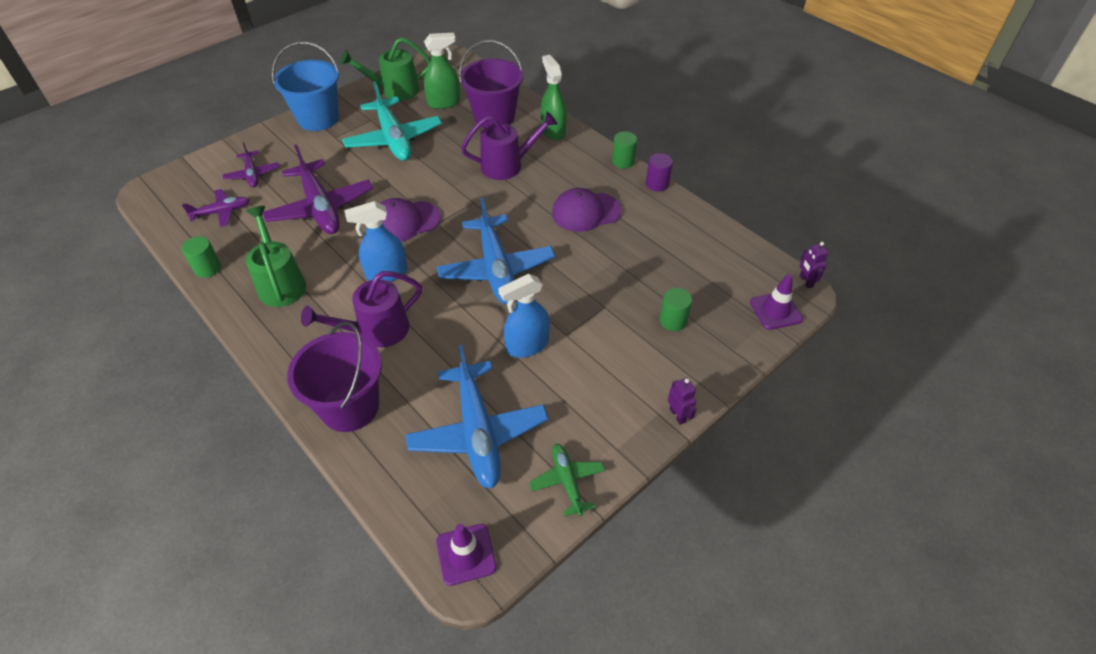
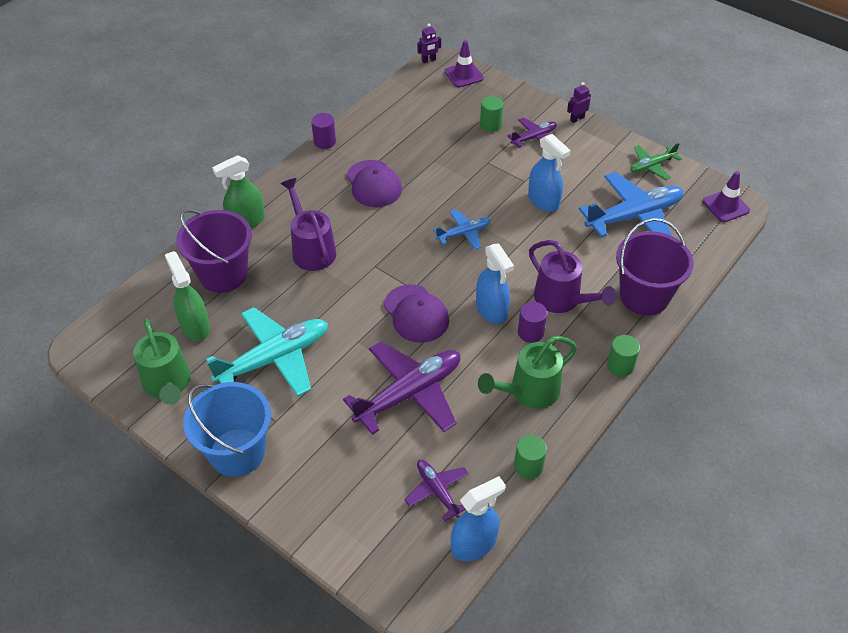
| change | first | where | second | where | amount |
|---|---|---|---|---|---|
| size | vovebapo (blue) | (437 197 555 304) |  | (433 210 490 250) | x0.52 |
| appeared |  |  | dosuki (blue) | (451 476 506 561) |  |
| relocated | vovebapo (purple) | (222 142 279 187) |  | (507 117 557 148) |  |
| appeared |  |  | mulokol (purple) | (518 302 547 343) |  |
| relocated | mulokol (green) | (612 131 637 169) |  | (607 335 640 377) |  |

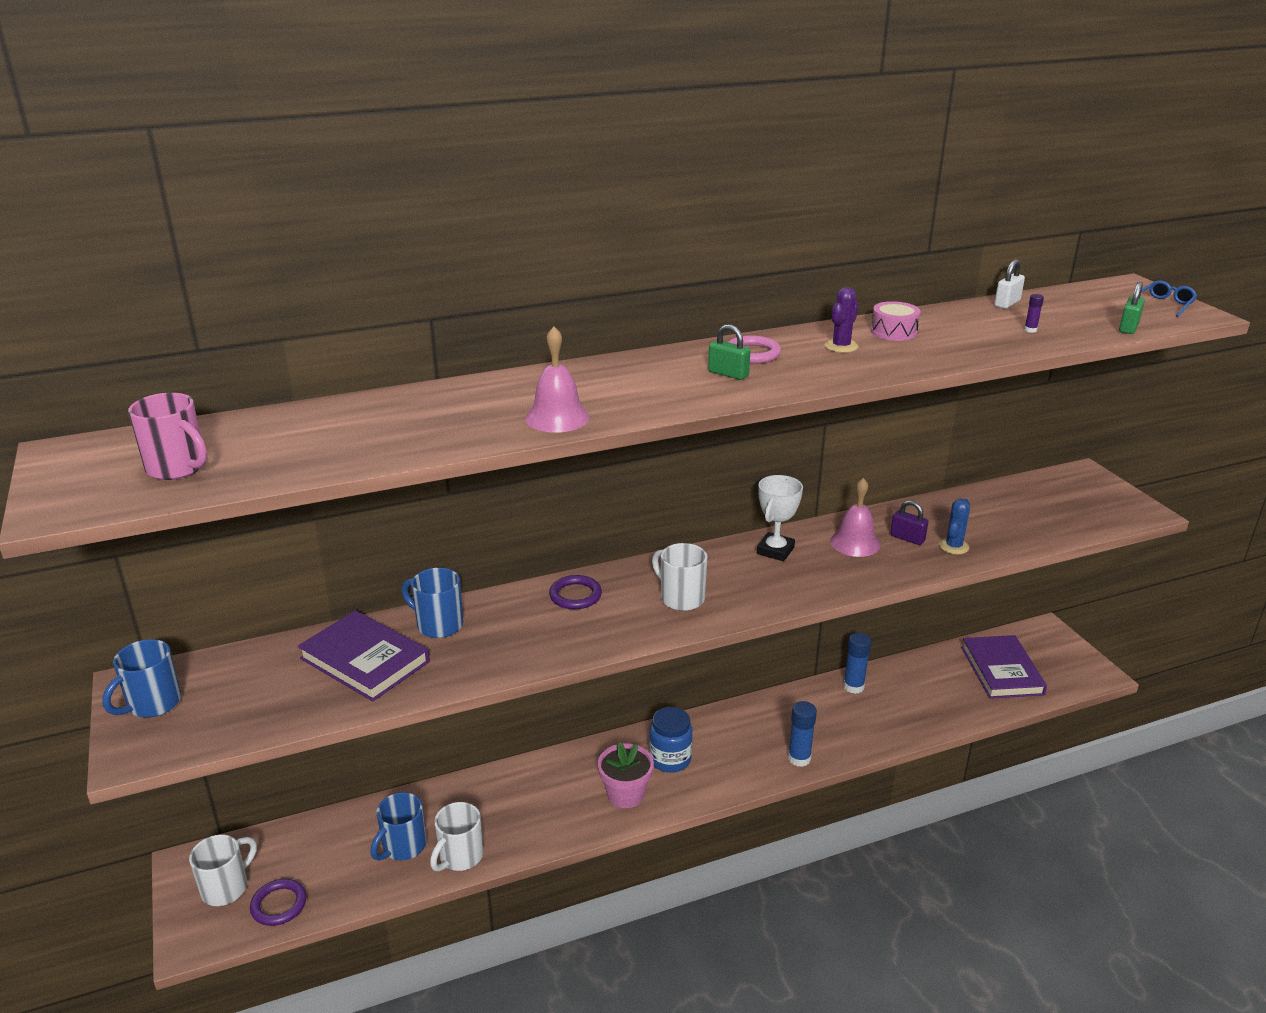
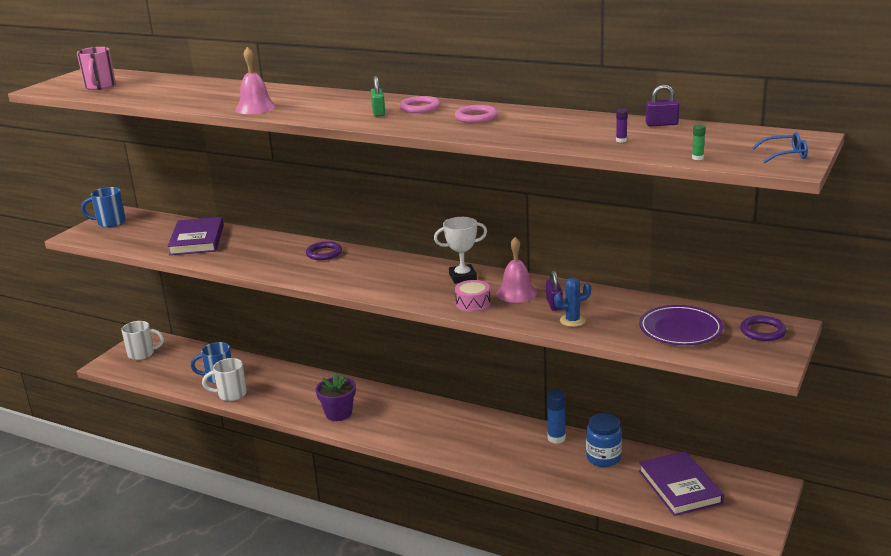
| change | first | where | second | where | amount |
|---|---|---|---|---|---|
| colour | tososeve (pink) | (598 742 654 808) | tososeve (purple) | (316 373 356 421) |  |
| exchanged | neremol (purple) | (825 287 858 353) | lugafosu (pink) | (455 105 498 123) |  |
| relocated | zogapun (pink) | (871 301 921 341) |  | (455 280 490 312) |  |
| relocated | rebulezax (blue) | (649 707 692 773) |  | (586 413 622 467) |  |
| appeared |  |  | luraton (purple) | (639 305 723 345) |  |
| spun | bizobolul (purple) | (961 635 1047 699) |  | (639 451 724 516) | 60 degrees counterclockwise |
| colour | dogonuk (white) | (994 259 1025 309) | dogonuk (purple) | (646 85 679 126) |  |
| exchanged | dogonuk (green) | (1119 282 1145 334) | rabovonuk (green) | (692 124 706 160) |  |
| relocated | lugafosu (purple) | (250 879 306 926) |  | (740 316 787 341) |  |
| missing | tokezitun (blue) | (401 568 463 638) |  |  |  |
| missing | tokezitun (white) | (652 543 707 611) |  |  |  |
| missing | rabovonuk (blue) | (788 701 817 767) |  |  |  |

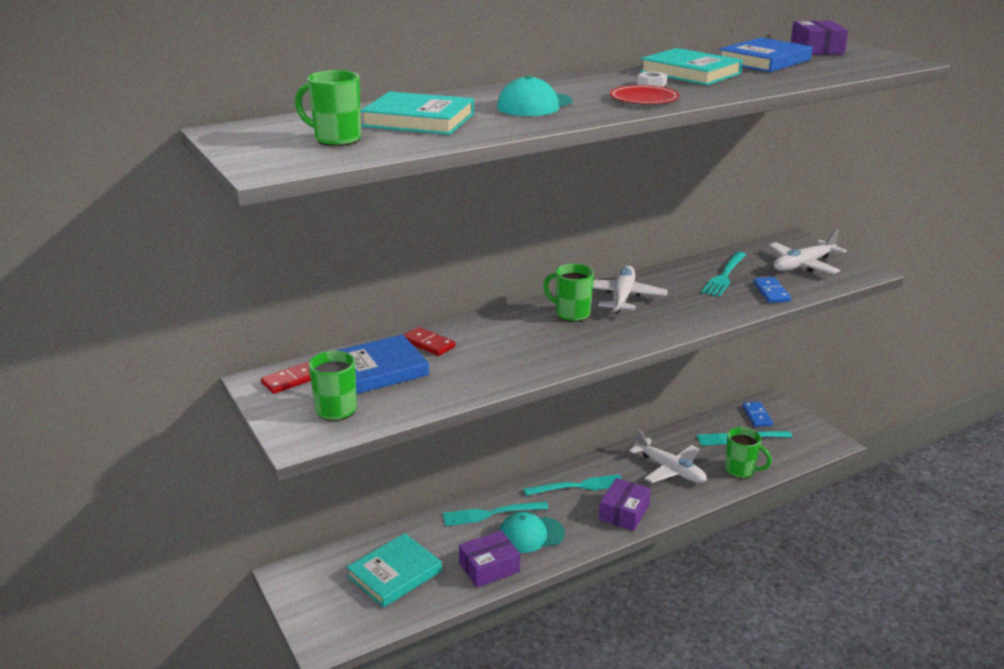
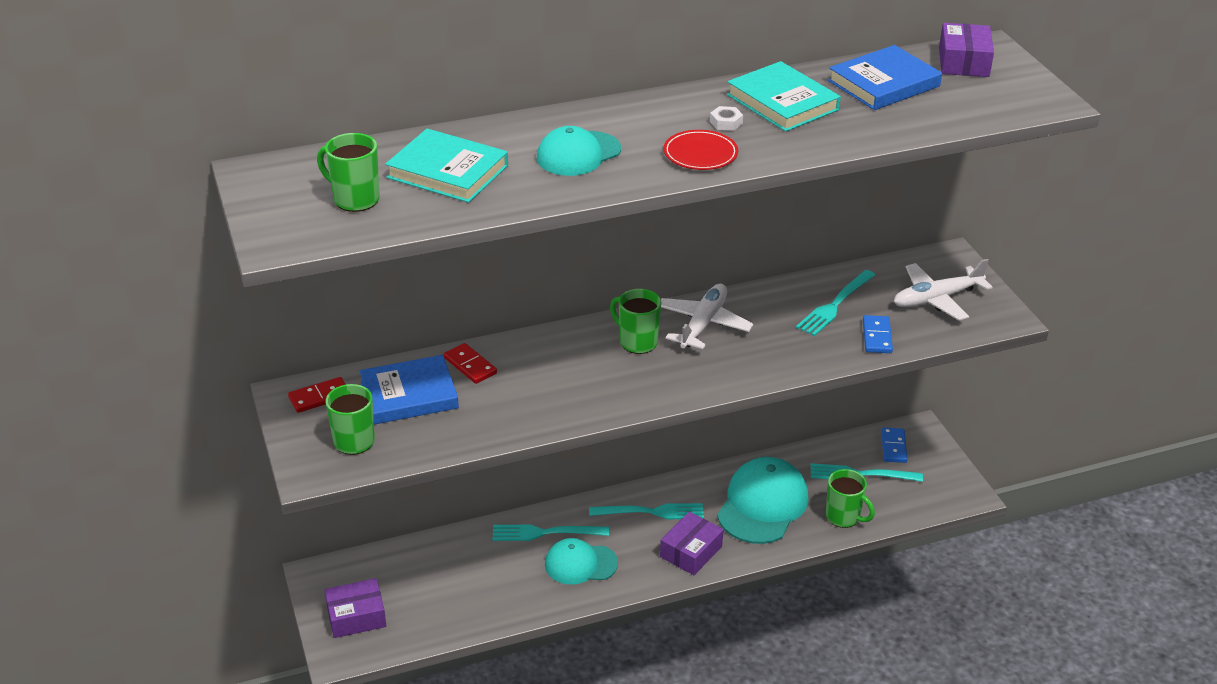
| change | first | where | second | where | amount |
|---|---|---|---|---|---|
| relocated | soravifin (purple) | (459 530 520 587) |  | (325 578 386 638) |  |
| exchanged | vovebapo (white) | (629 429 707 483) | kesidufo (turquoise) | (717 457 809 544) |  |
| missing | bizobolul (turquoise) | (346 533 442 608) |  |  |  |

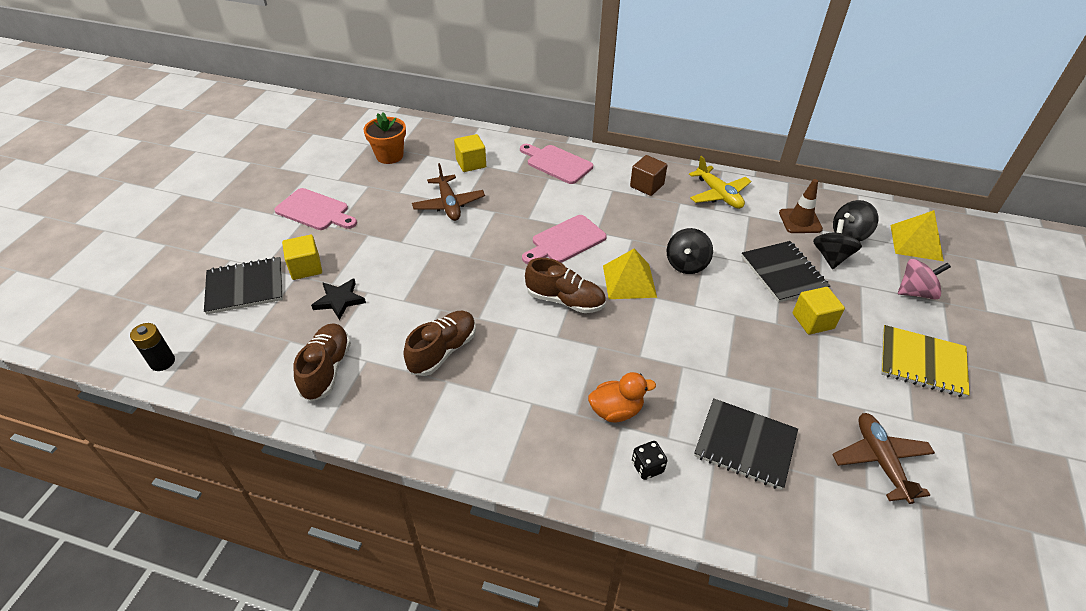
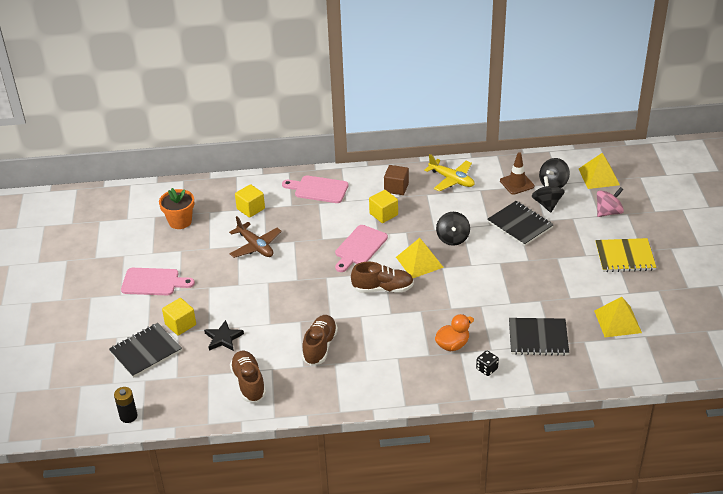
| change | first | where | second | where | amount |
|---|---|---|---|---|---|
| relocated | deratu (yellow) | (792 287 845 335) |  | (369 190 398 223) |  |
| exchanged | vovebapo (brown) | (832 413 935 504) | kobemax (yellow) | (594 297 642 337) |  |

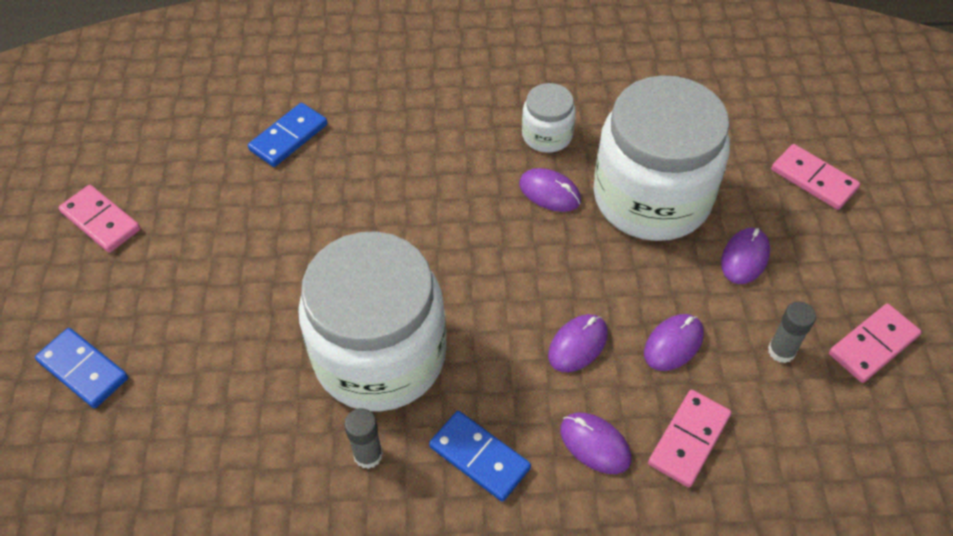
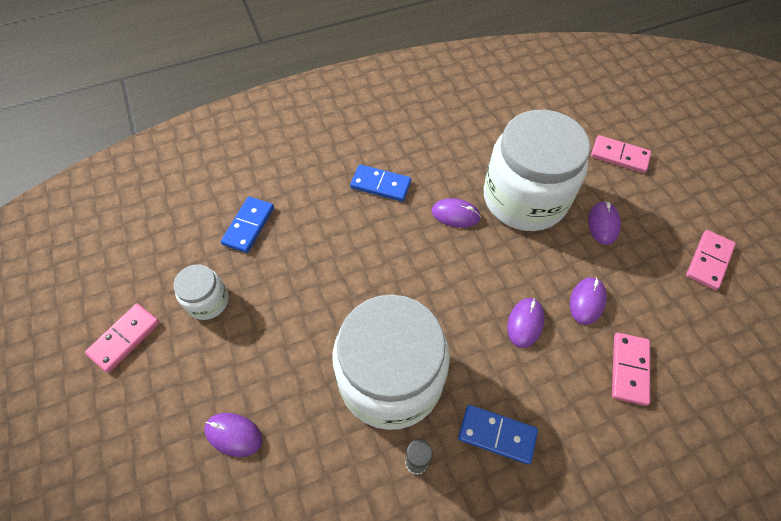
| change | first | where | second | where | amount |
|---|---|---|---|---|---|
| spun | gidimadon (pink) | (58 185 141 253) |  | (85 304 160 373) | 75 degrees counterclockwise |
| relocated | rebulezax (white) | (522 83 576 153) |  | (174 264 229 320) |  |
| relocated | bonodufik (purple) | (560 413 631 474) |  | (204 413 263 457) |  |
| relocated | gidimadon (blue) | (35 328 128 408) |  | (350 164 411 202) |  |
| missing | rabovonuk (grey) | (768 301 816 363) |  |  |  |

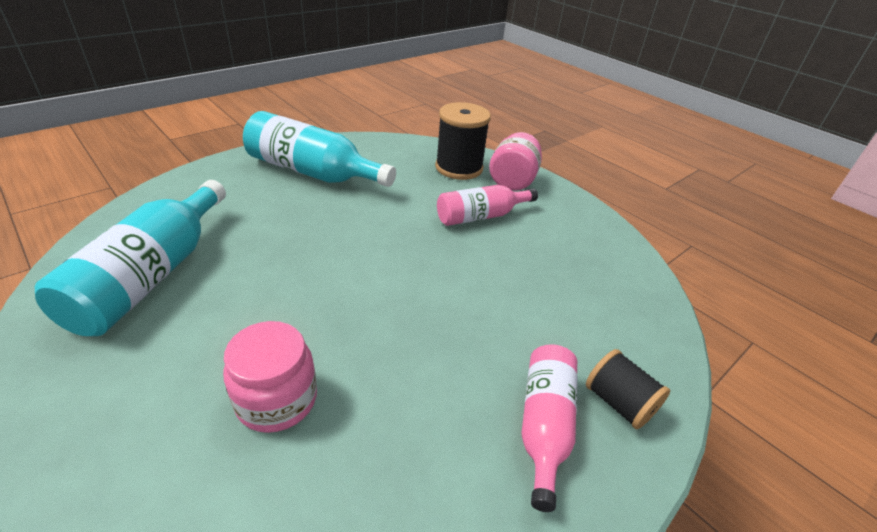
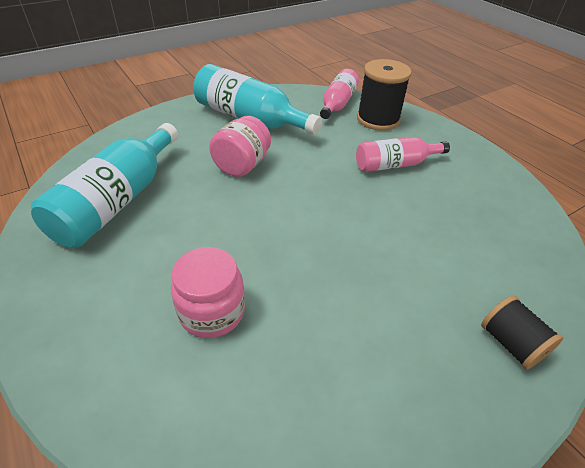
| change | first | where | second | where | amount |
|---|---|---|---|---|---|
| relocated | rebulezax (pink) | (489 132 542 191) |  | (209 116 271 177) |  |
| relocated | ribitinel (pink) | (522 344 577 512) |  | (320 69 359 119) |  |

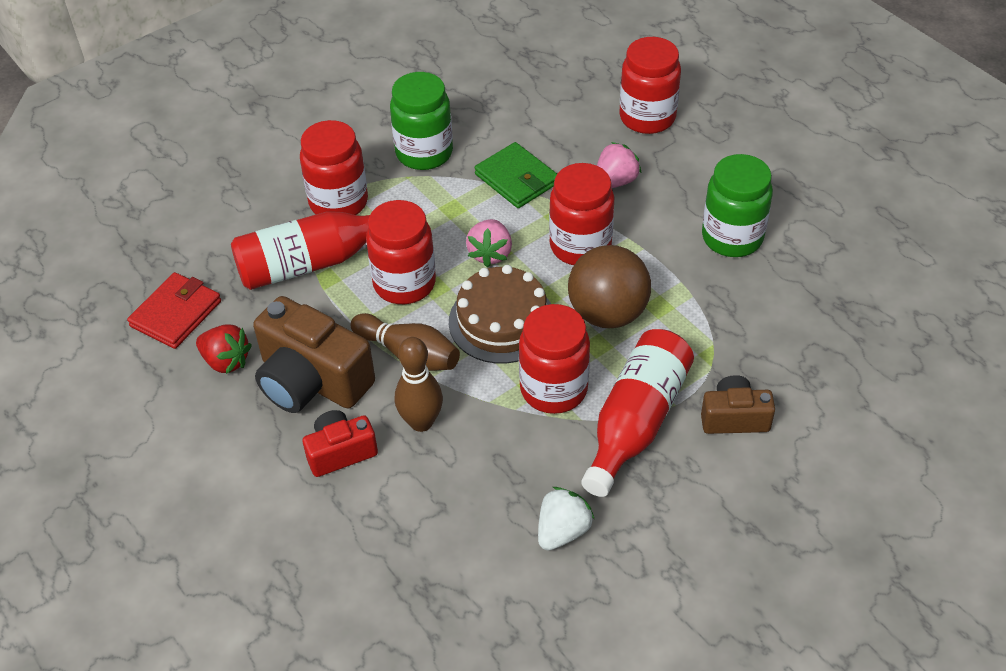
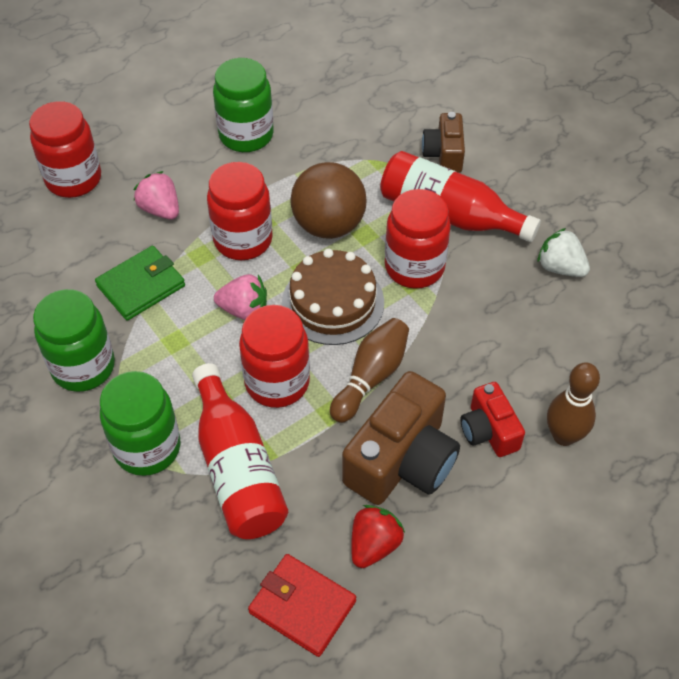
| change | first | where | second | where | amount |
|---|---|---|---|---|---|
| colour | rebulezax (red) | (300 120 368 215) | rebulezax (green) | (100 371 180 476) |  |
| relocated | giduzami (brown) | (395 337 443 432) |  | (547 363 600 446) |  |

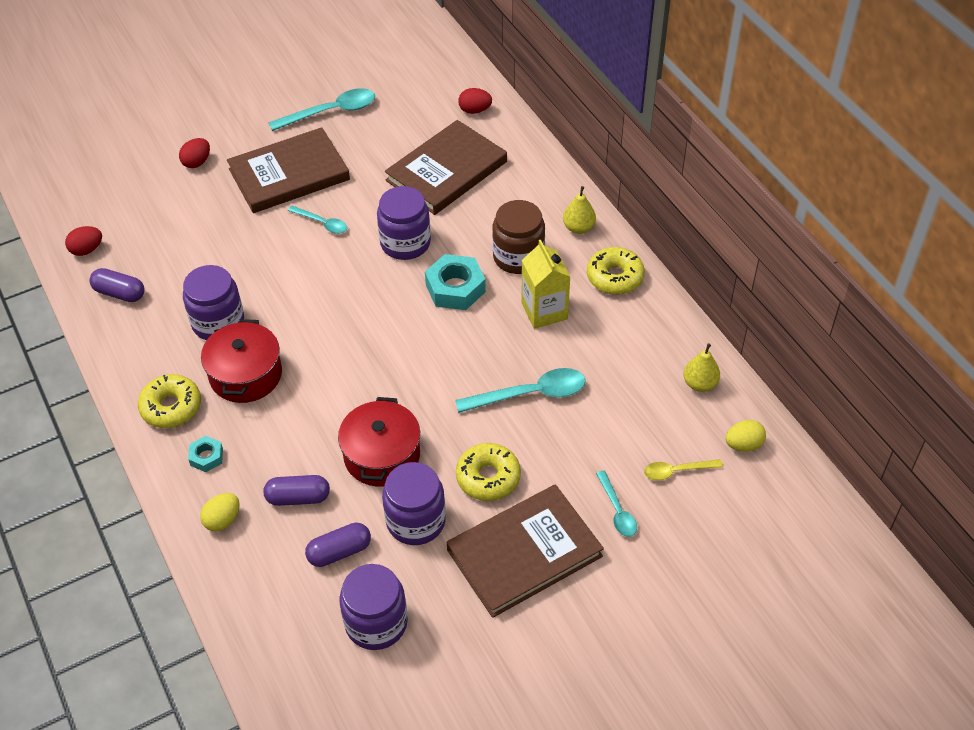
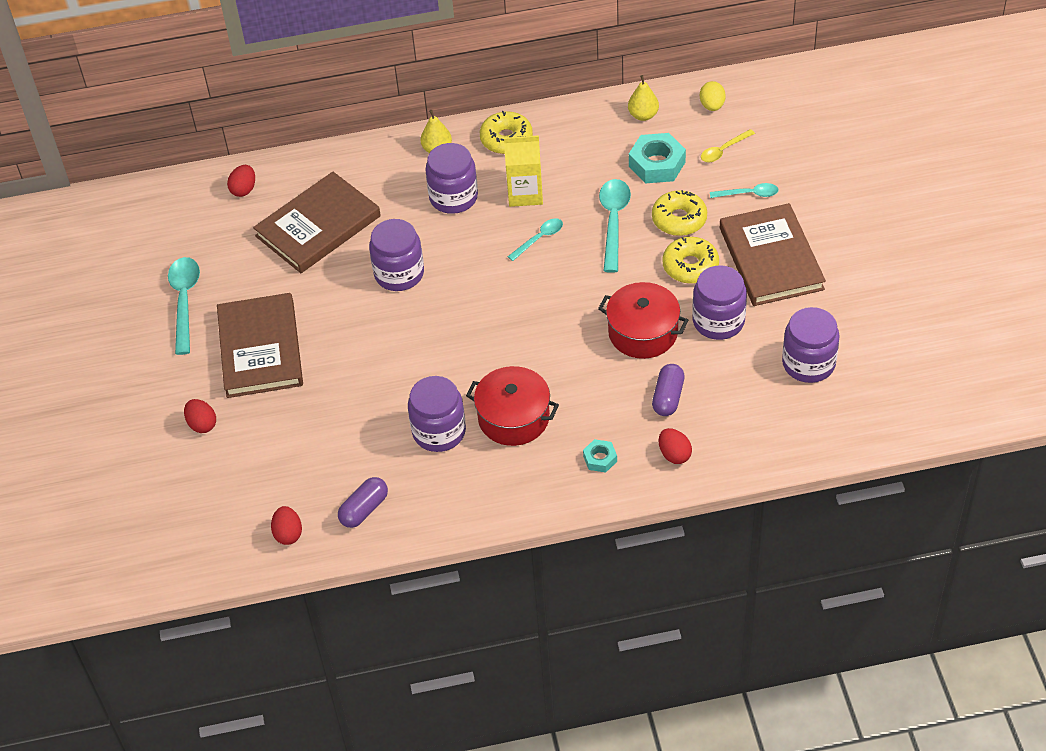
| change | first | where | second | where | amount |
|---|---|---|---|---|---|
| spun | bizobolul (brown) | (385 120 507 215) |  | (253 172 381 273) | 75 degrees clockwise |
| colour | rebulezax (brown) | (492 200 545 274) | rebulezax (purple) | (425 143 478 214) |  |
| relocated | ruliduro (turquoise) | (288 206 347 234) |  | (508 218 563 261) |  |
| relocated | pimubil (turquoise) | (425 254 486 310) |  | (629 133 686 183) |  |
| relocated | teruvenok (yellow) | (138 374 201 428) |  | (652 190 707 236) |  |
| colour | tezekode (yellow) | (200 493 240 531) | tezekode (red) | (659 428 692 464) |  |
| spun | ruliduro (yellow) | (644 459 723 480) |  | (701 129 755 162) | 45 degrees clockwise |
| missing | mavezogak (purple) | (305 523 371 567) |  |  |  |

